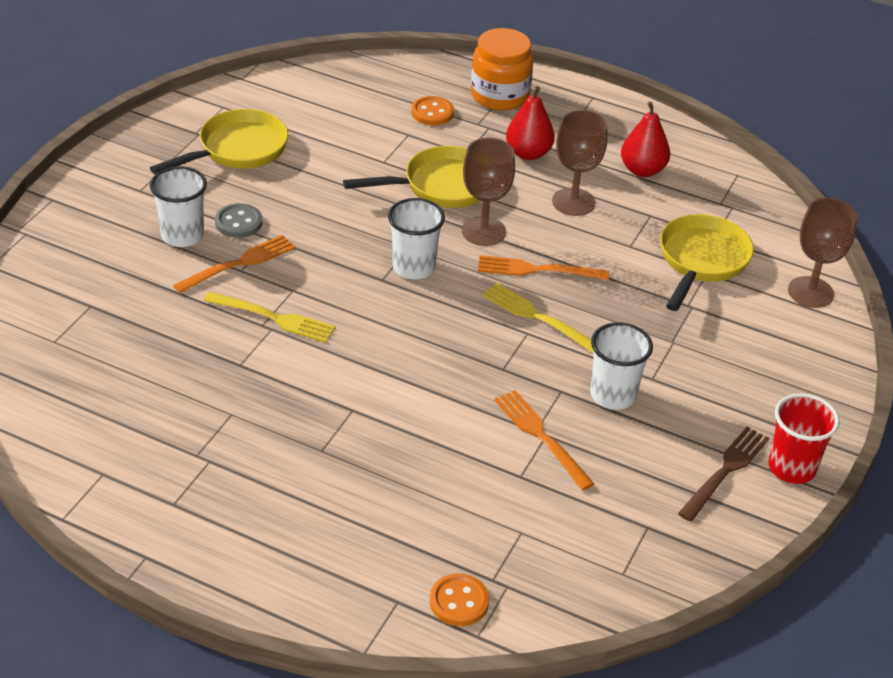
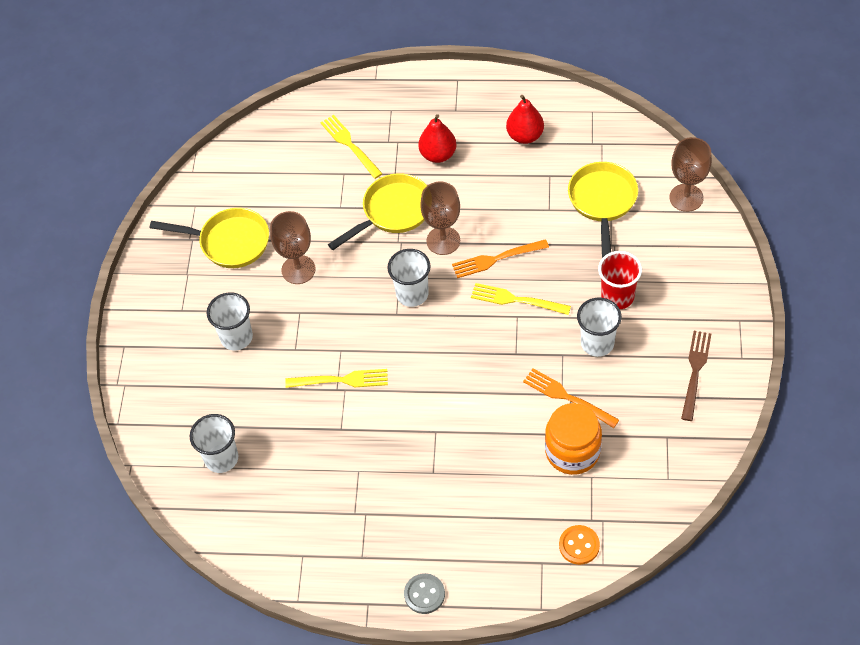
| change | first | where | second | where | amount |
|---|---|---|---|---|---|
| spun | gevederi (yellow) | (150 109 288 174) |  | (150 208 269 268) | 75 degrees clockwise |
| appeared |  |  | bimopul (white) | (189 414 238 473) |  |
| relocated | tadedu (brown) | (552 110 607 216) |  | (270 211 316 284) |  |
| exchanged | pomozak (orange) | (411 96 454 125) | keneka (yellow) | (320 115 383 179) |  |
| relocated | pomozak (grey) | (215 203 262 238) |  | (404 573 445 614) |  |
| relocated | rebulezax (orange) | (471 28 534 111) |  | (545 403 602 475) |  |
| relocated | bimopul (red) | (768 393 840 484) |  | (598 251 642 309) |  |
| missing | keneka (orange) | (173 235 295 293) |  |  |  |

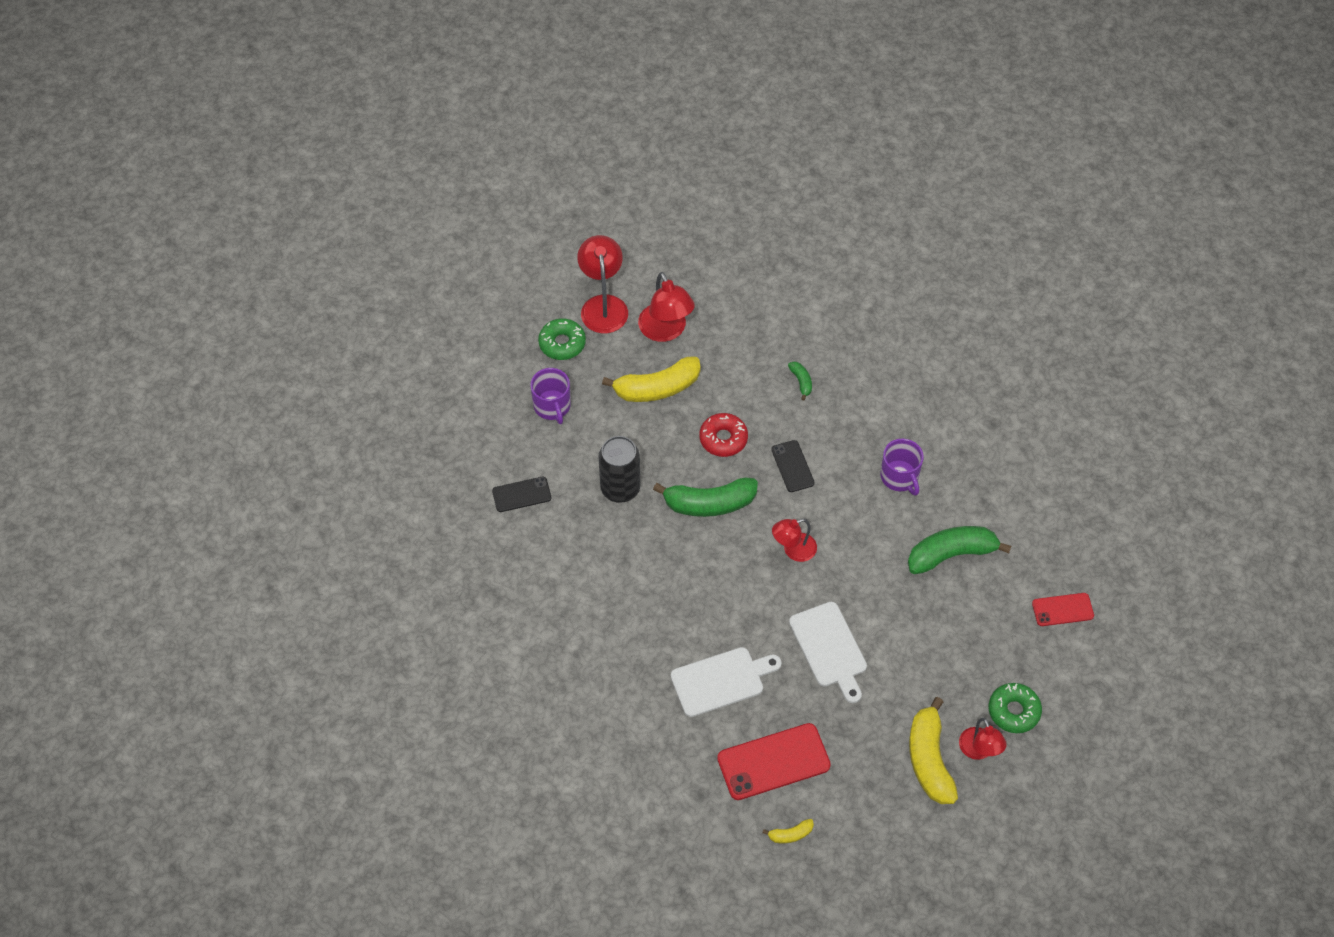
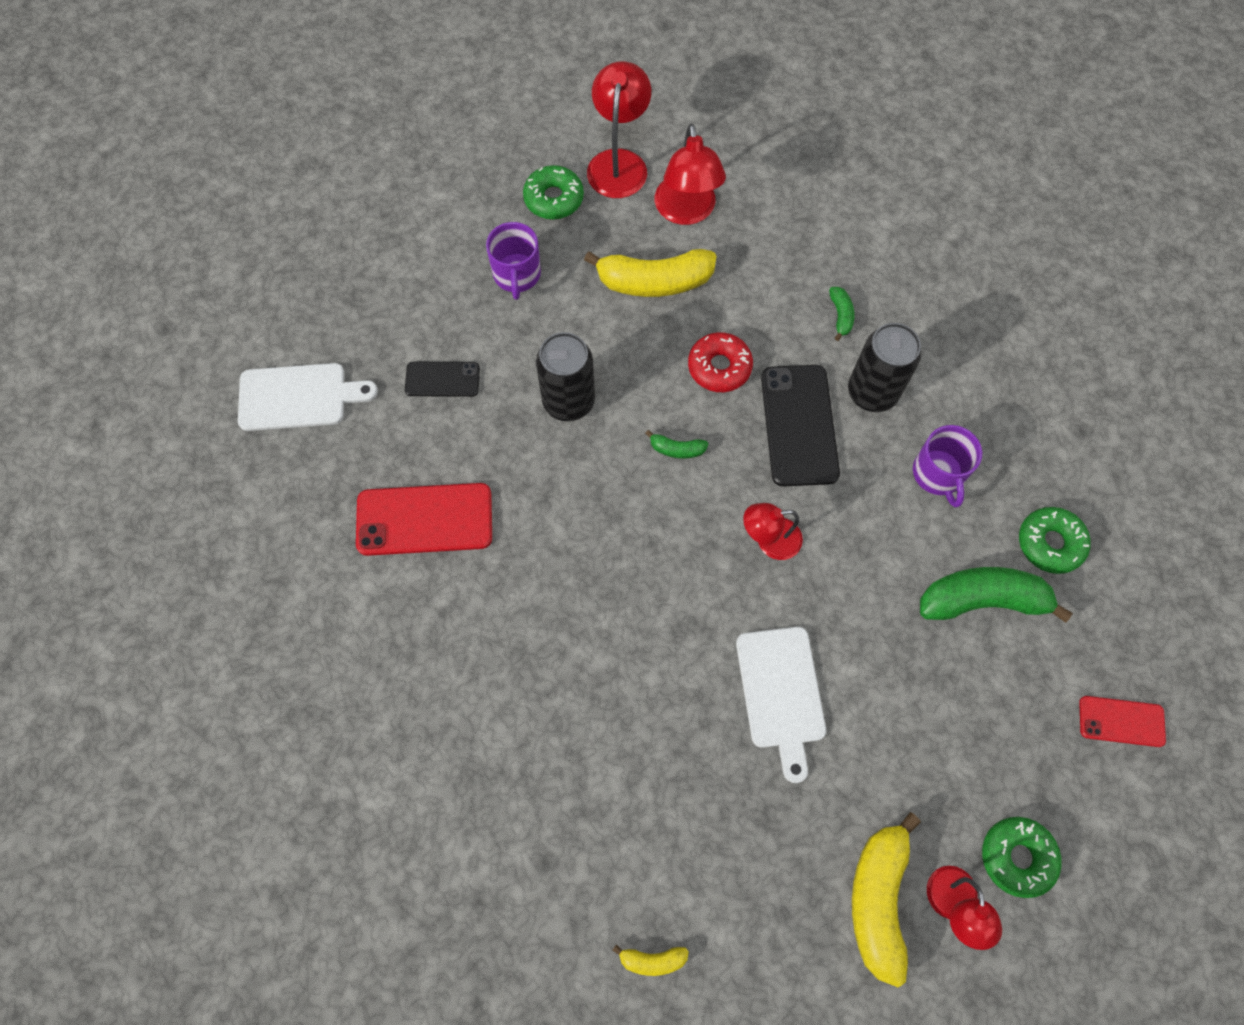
| change | first | where | second | where | amount |
|---|---|---|---|---|---|
| relocated | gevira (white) | (671 647 782 717) |  | (238 363 378 431) |  |
| relocated | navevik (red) | (717 723 831 800) |  | (356 483 492 556) |  |
| size | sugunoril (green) | (653 478 758 517) |  | (645 430 708 459) | x0.46 |
| size | navevik (black) | (771 440 815 492) |  | (761 365 840 487) | x1.74 |
| appeared |  |  | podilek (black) | (848 323 921 412) |  |
| appeared |  |  | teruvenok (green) | (1019 507 1091 574) |  |

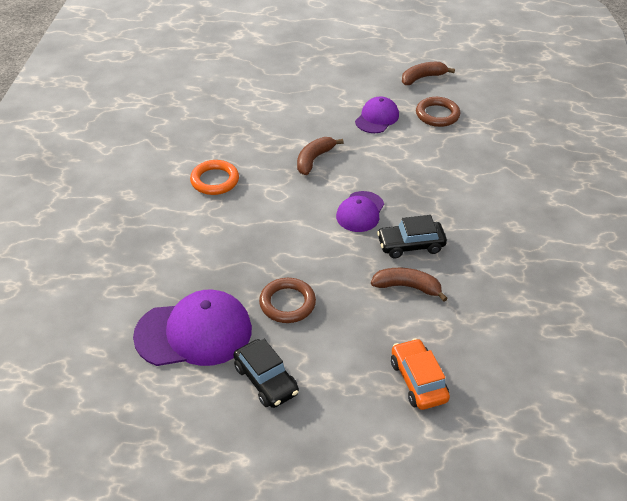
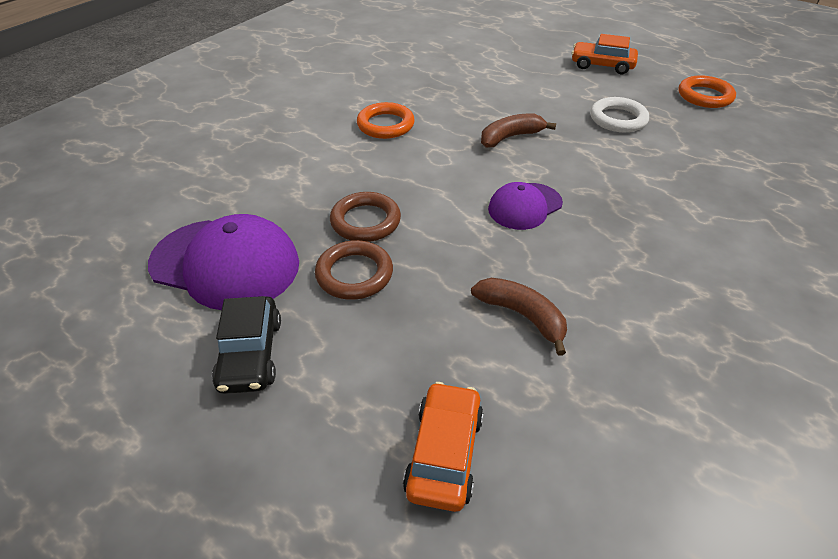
| change | first | where | second | where | amount |
|---|---|---|---|---|---|
| relocated | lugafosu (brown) | (416 97 460 127) |  | (330 192 401 242) |  |
| appeared |  |  | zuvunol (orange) | (572 34 638 74) |  |
| exchanged | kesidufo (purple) | (355 96 399 133) | lugafosu (white) | (590 97 649 132) |  |
| exchanged | sugunoril (brown) | (402 62 455 85) | lugafosu (orange) | (678 75 736 108) |  |
| missing | zuvunol (black) | (377 215 447 258) |  |  |  |

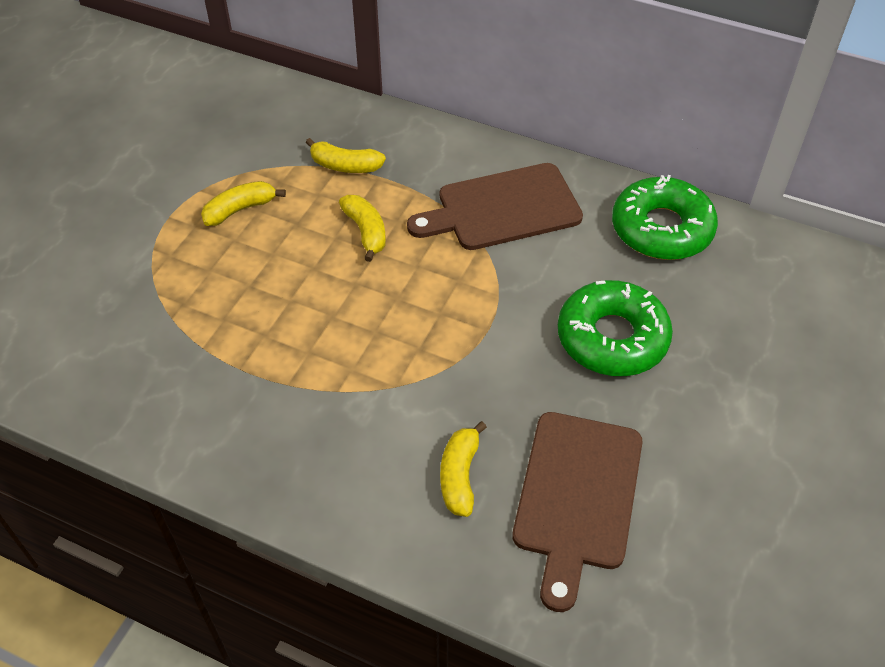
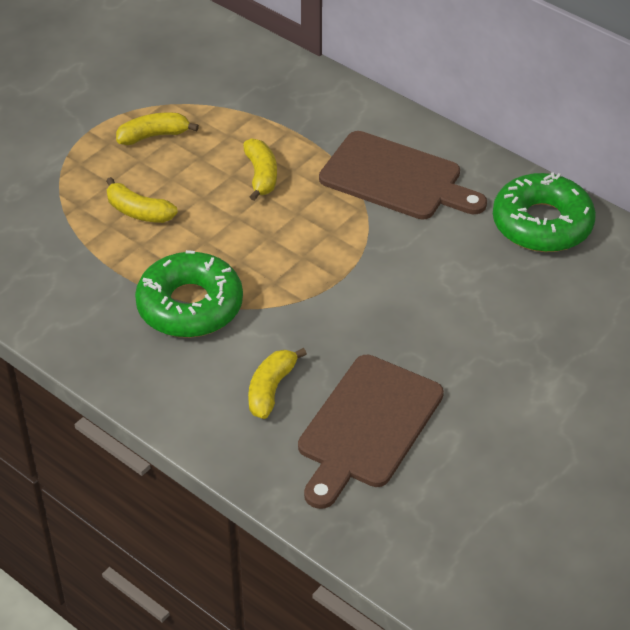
| change | first | where | second | where | amount |
|---|---|---|---|---|---|
| relocated | sugunoril (yellow) | (306 138 386 173) |  | (106 177 178 223) |  |
| relocated | teruvenok (green) | (558 280 673 376) |  | (135 250 243 338) |  |
| spun | gevira (brown) | (407 163 583 250) |  | (319 131 487 219) | 150 degrees counterclockwise |

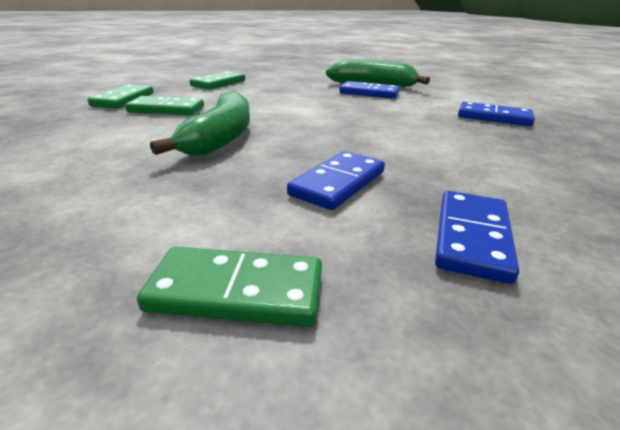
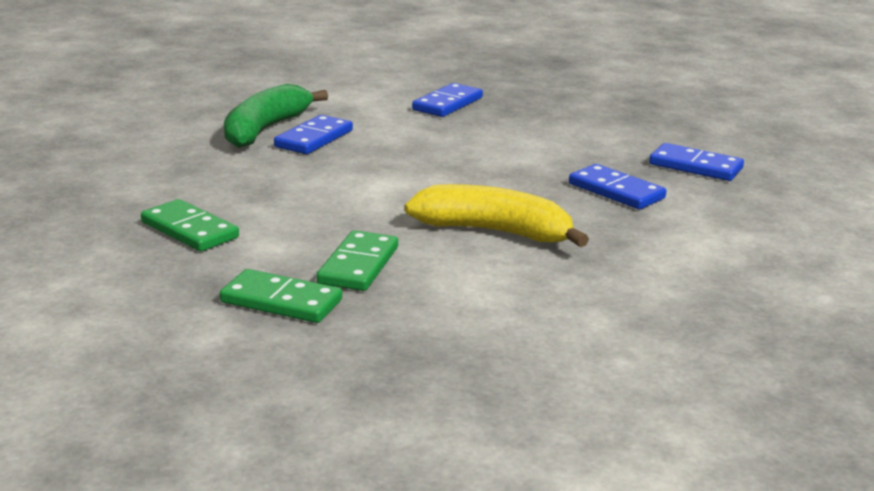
| change | first | where | second | where | amount |
|---|---|---|---|---|---|
| colour | sugunoril (green) | (150 90 250 156) | sugunoril (yellow) | (405 184 589 247) |  |
| missing | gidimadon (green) | (137 246 322 327) |  |  |  |

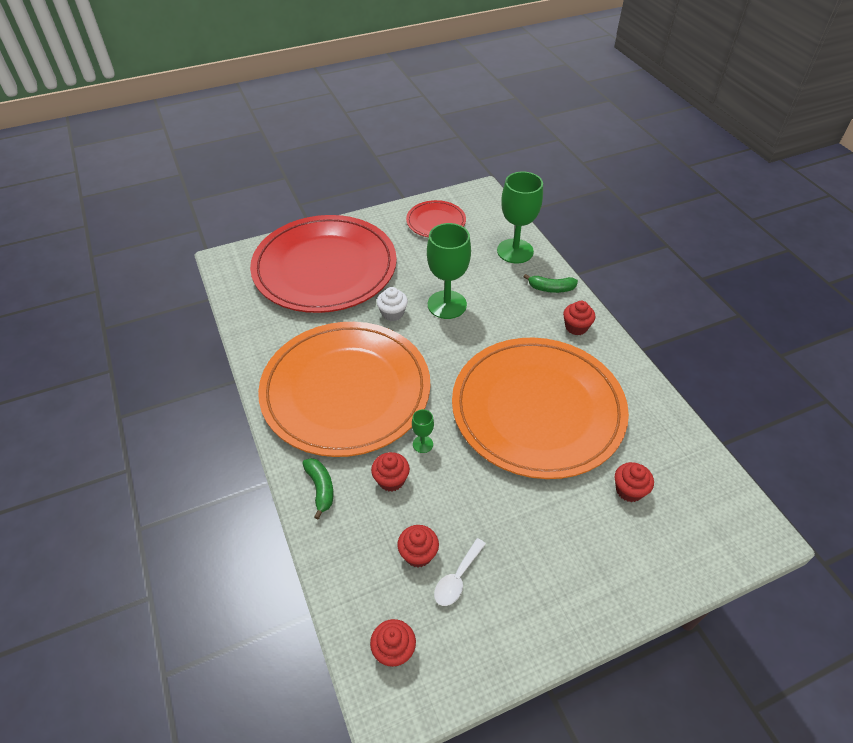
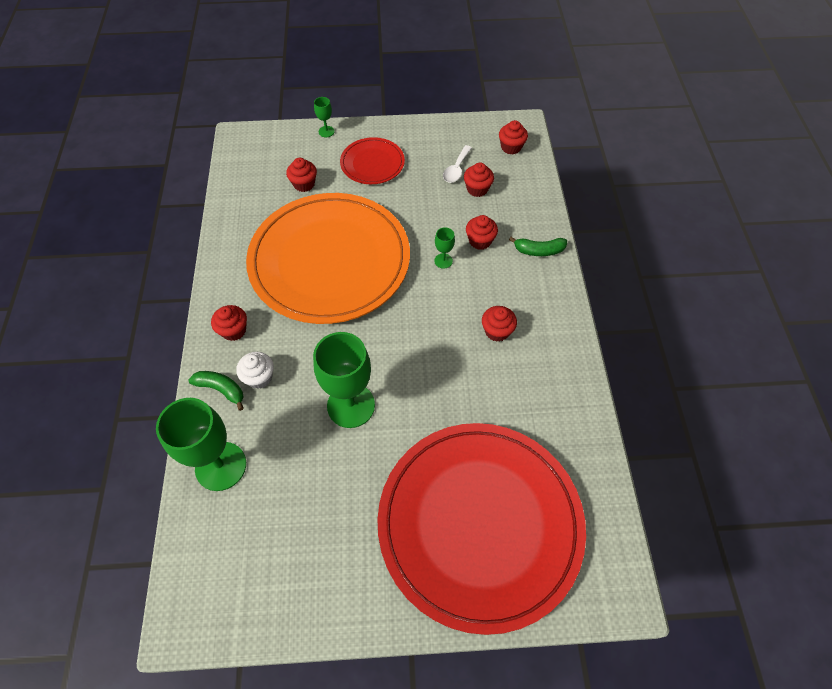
| change | first | where | second | where | amount |
|---|---|---|---|---|---|
| relocated | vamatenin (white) | (377 287 408 321) |  | (236 352 274 389) |  |
| appeared |  |  | tadedu (green) | (314 97 335 137) |  |
| relocated | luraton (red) | (406 200 466 237) |  | (340 137 405 184) |  |
| spun | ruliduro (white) | (434 538 486 606) |  | (443 145 472 183) | 150 degrees clockwise |
| exchanged | luraton (orange) | (258 322 430 457) | vamatenin (red) | (482 306 517 342) |  |
| spun | sugunoril (green) | (302 458 334 519) |  | (509 237 567 256) | 90 degrees counterclockwise |

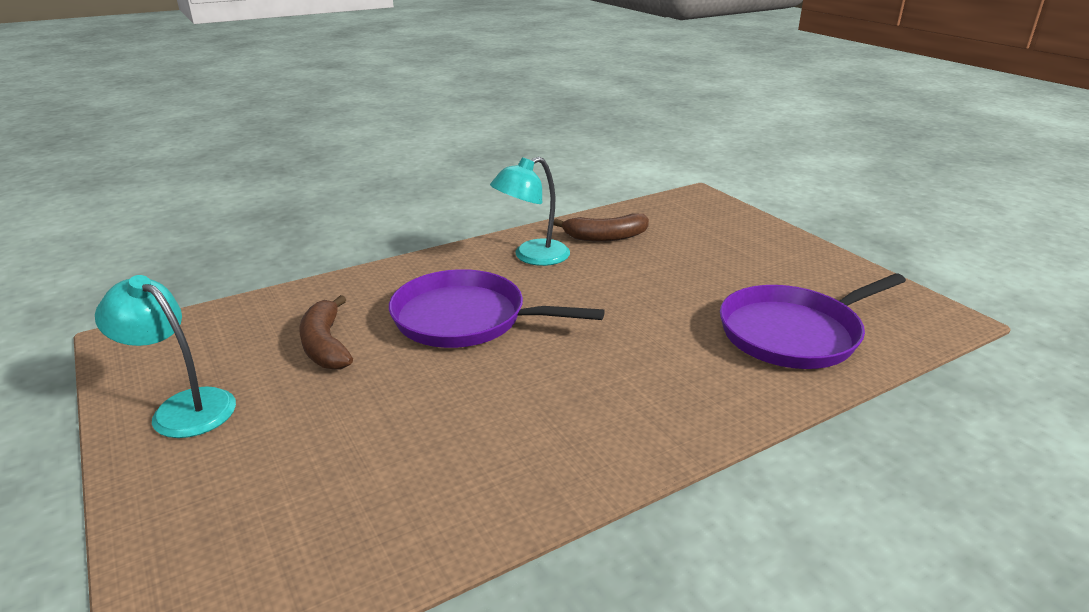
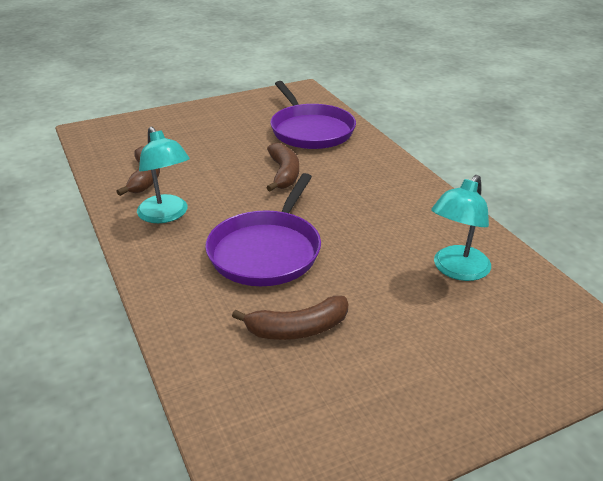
| change | first | where | second | where | amount |
|---|---|---|---|---|---|
| appeared |  |  | sugunoril (brown) | (266 143 299 192) |  |
| relocated | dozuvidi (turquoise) | (95 275 236 438) |  | (431 175 491 281) |  |

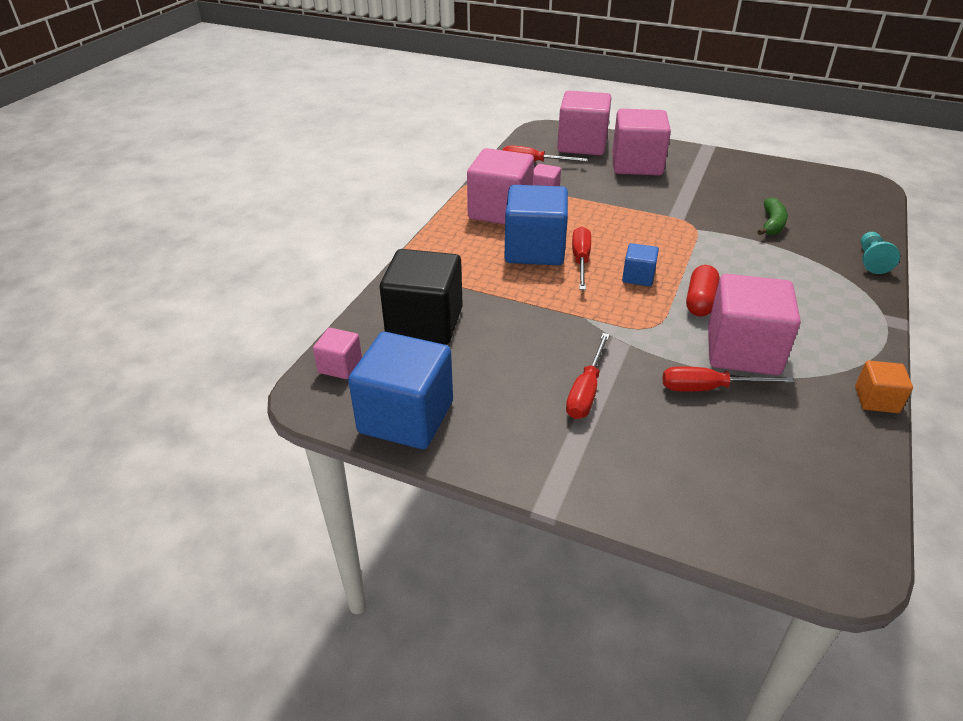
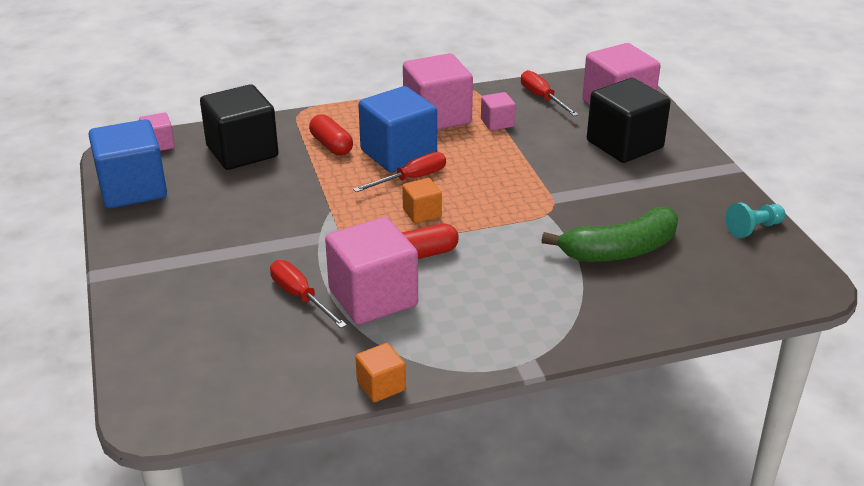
| change | first | where | second | where | amount |
|---|---|---|---|---|---|
| appeared |  |  | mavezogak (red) | (309 114 353 156) |  |
| colour | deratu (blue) | (622 243 659 286) | deratu (orange) | (402 178 442 223) |  |
| size | sugunoril (green) | (757 197 788 235) |  | (541 207 679 262) | x1.76 |
| colour | deratu (pink) | (612 109 671 176) | deratu (black) | (587 78 671 163) |  |
| relocated | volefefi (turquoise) | (861 232 900 274) |  | (725 203 785 238) |  |
| missing | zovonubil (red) | (566 333 610 419) |  |  |  |

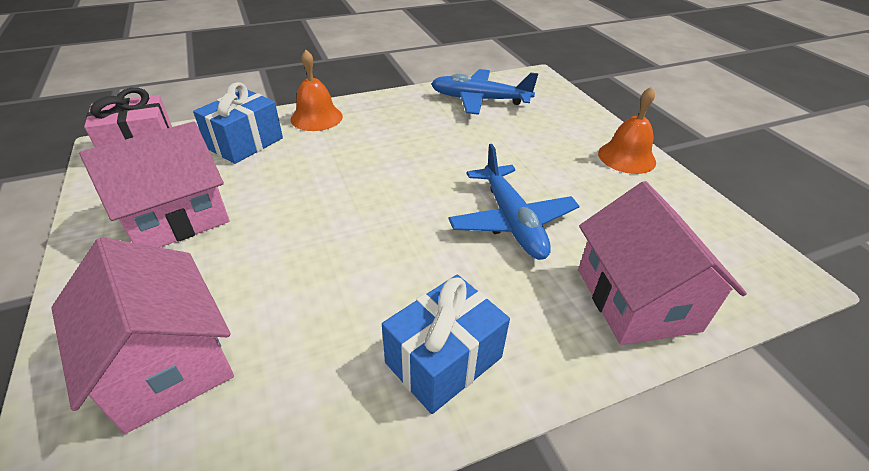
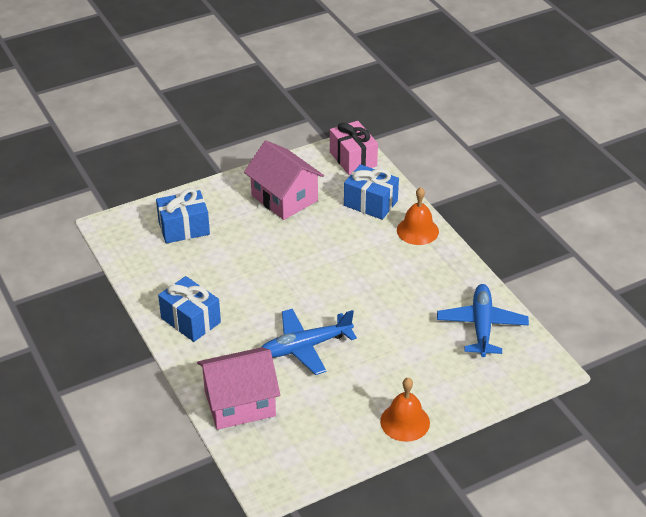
| change | first | where | second | where | amount |
|---|---|---|---|---|---|
| exchanged | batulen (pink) | (51 237 234 434) | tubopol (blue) | (156 188 210 243) |  |

